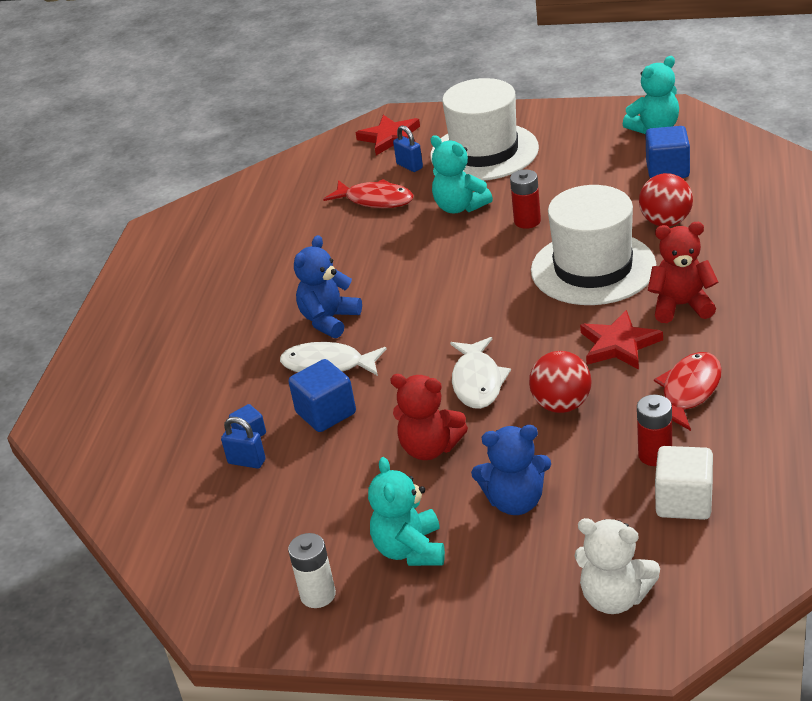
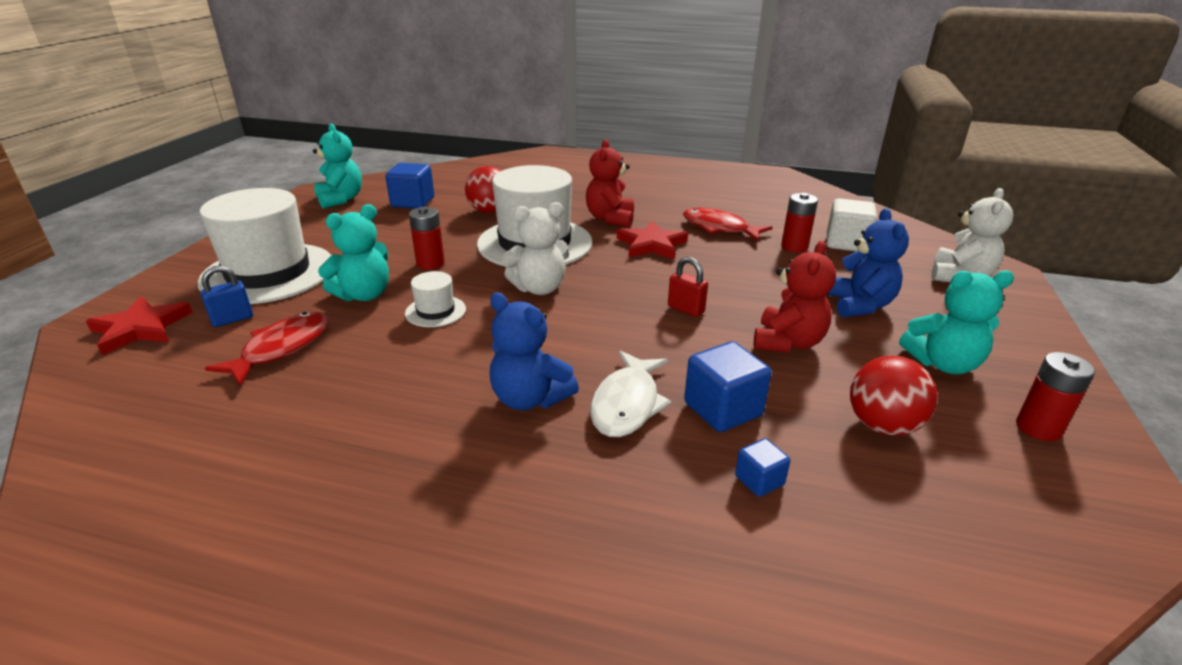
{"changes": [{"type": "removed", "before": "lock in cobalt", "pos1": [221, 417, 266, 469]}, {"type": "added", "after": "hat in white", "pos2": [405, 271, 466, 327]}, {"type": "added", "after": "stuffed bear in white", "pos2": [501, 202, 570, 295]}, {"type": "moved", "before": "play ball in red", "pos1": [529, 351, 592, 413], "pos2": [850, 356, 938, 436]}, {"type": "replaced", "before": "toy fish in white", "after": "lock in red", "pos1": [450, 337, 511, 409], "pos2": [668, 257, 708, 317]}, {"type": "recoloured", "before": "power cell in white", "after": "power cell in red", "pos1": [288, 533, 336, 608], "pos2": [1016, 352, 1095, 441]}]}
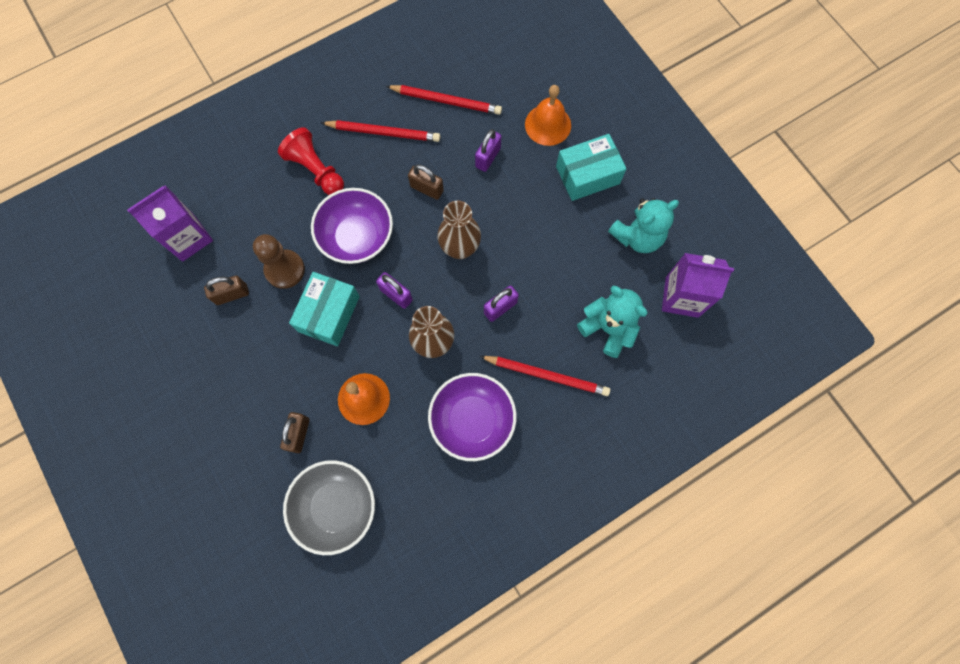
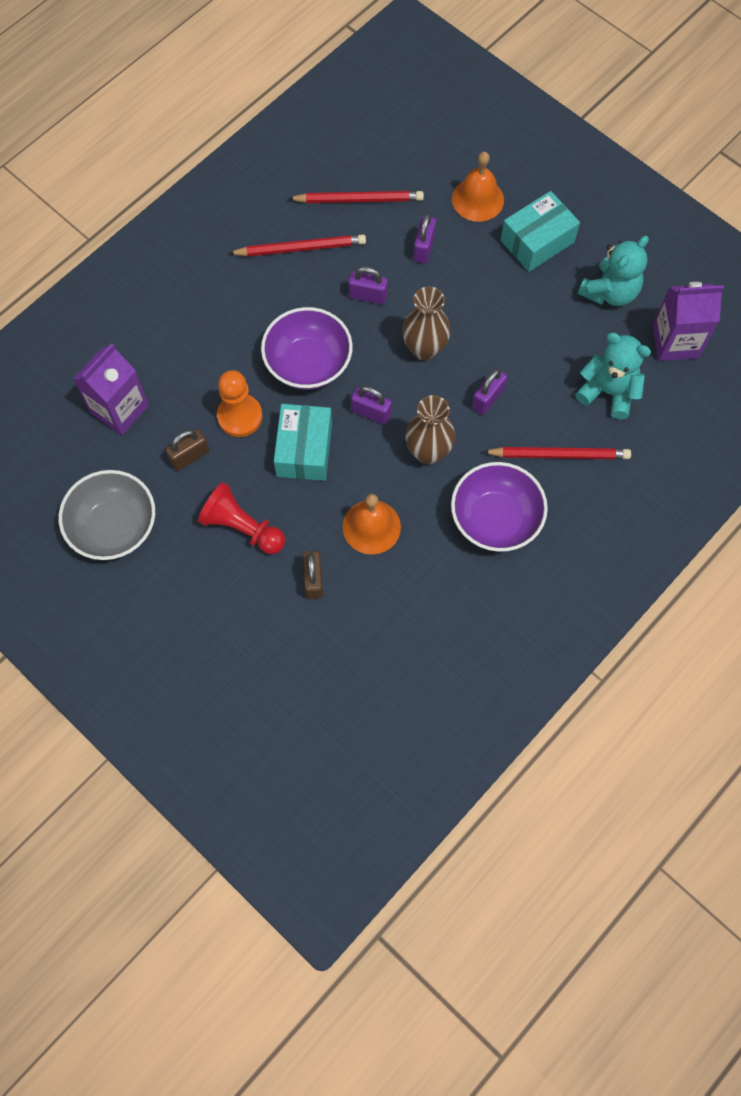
{"changes": [{"type": "moved", "before": "game pawn in red", "pos1": [278, 127, 344, 195], "pos2": [198, 482, 285, 554]}, {"type": "moved", "before": "serving bowl in grey", "pos1": [283, 460, 375, 555], "pos2": [59, 470, 155, 560]}, {"type": "recoloured", "before": "game pawn in brown", "after": "game pawn in orange-coloured", "pos1": [253, 234, 305, 289], "pos2": [217, 370, 262, 437]}, {"type": "recoloured", "before": "lock in brown", "after": "lock in purple", "pos1": [408, 164, 444, 200], "pos2": [348, 266, 388, 304]}]}
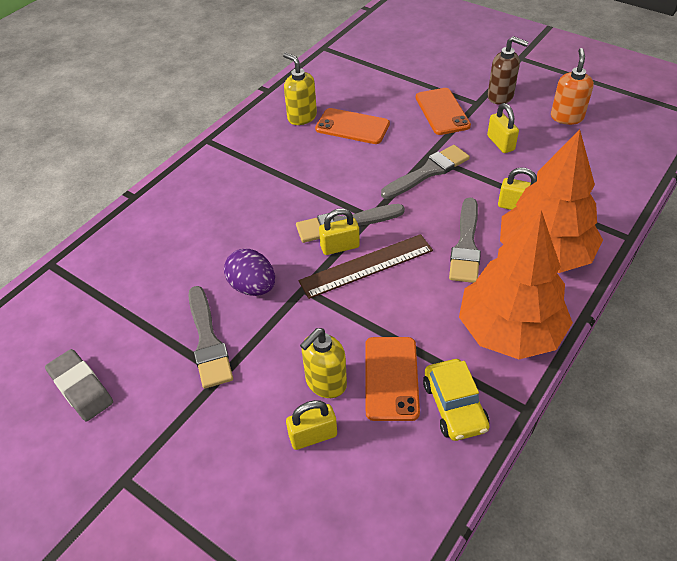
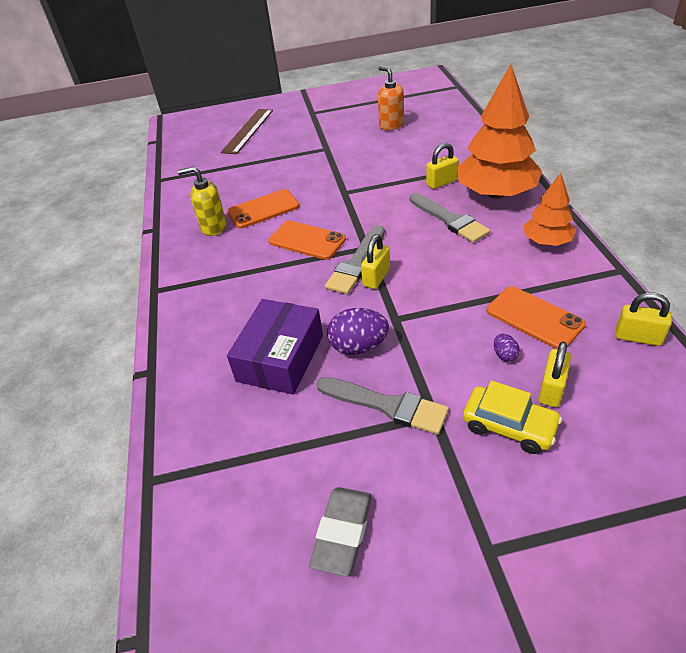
{"changes": [{"type": "removed", "before": "brush in grey", "pos1": [381, 145, 470, 199]}, {"type": "removed", "before": "pump bottle in brown", "pos1": [488, 36, 529, 105]}, {"type": "added", "after": "parcel in purple", "pos2": [227, 299, 323, 394]}, {"type": "moved", "before": "measuring stick in brown", "pos1": [298, 234, 433, 299], "pos2": [221, 109, 273, 154]}, {"type": "moved", "before": "smartphone in orange-coloured", "pos1": [416, 88, 471, 135], "pos2": [268, 220, 346, 260]}, {"type": "moved", "before": "automobile in bright yellow", "pos1": [423, 359, 489, 441], "pos2": [463, 381, 562, 454]}, {"type": "moved", "before": "lock in bright yellow", "pos1": [487, 103, 519, 153], "pos2": [616, 293, 672, 346]}, {"type": "replaced", "before": "pump bottle in bright yellow", "after": "egg shape in purple", "pos1": [300, 328, 347, 398], "pos2": [494, 334, 520, 362]}, {"type": "turned", "before": "eraser in grey", "pos1": [45, 349, 113, 421], "pos2": [309, 487, 372, 577], "turn": -75}, {"type": "resized", "before": "toy tree in orange-coloured", "pos1": [459, 210, 573, 359], "pos2": [524, 173, 576, 246], "scale": 0.55}]}
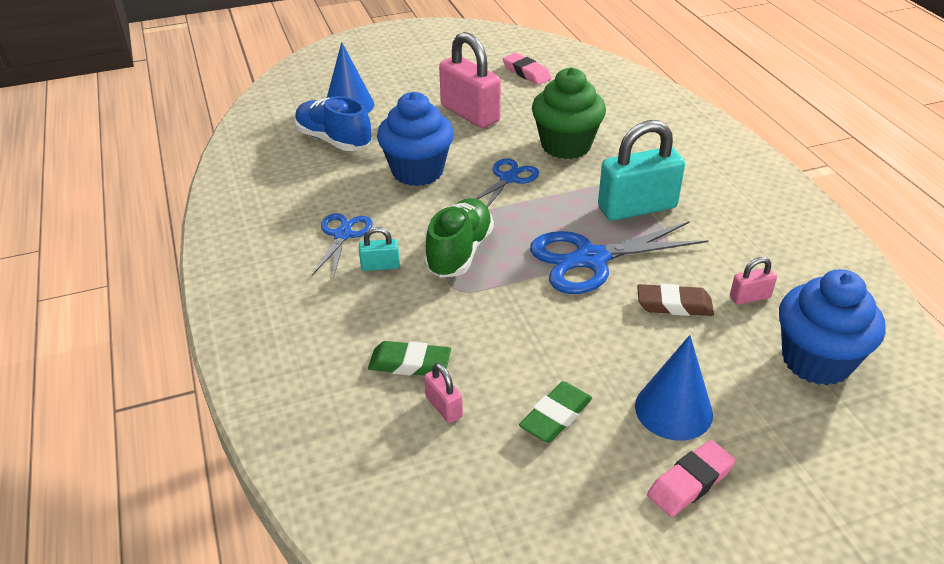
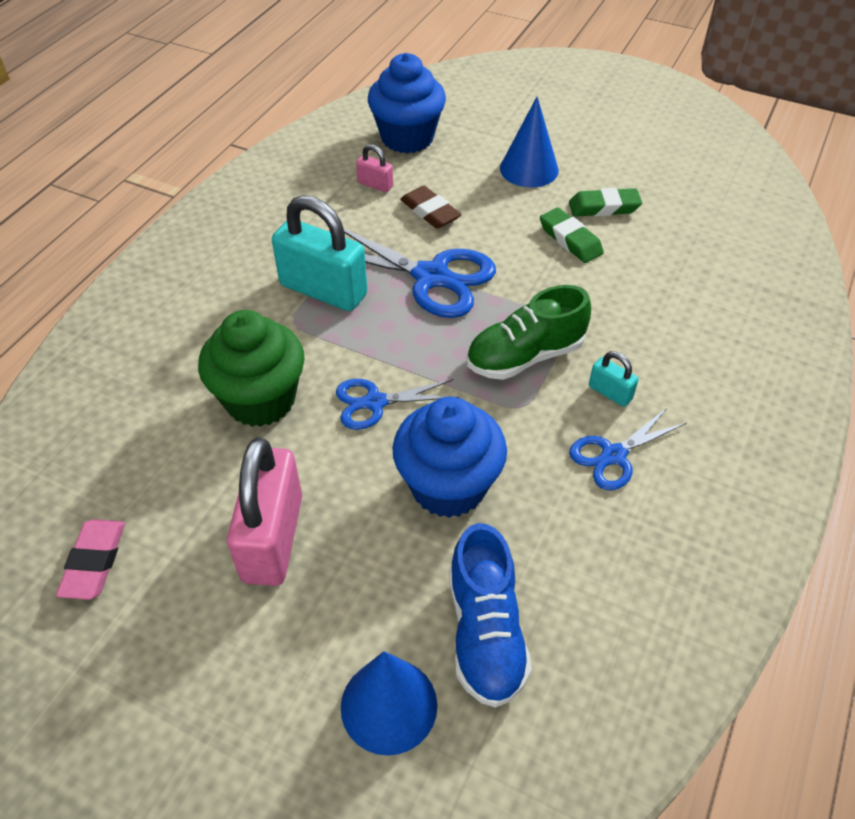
{"changes": [{"type": "removed", "before": "lock in pink", "pos1": [424, 363, 463, 423]}, {"type": "removed", "before": "eraser in pink", "pos1": [647, 440, 736, 517]}, {"type": "moved", "before": "eraser in emerald", "pos1": [368, 341, 451, 376], "pos2": [540, 208, 604, 263]}]}
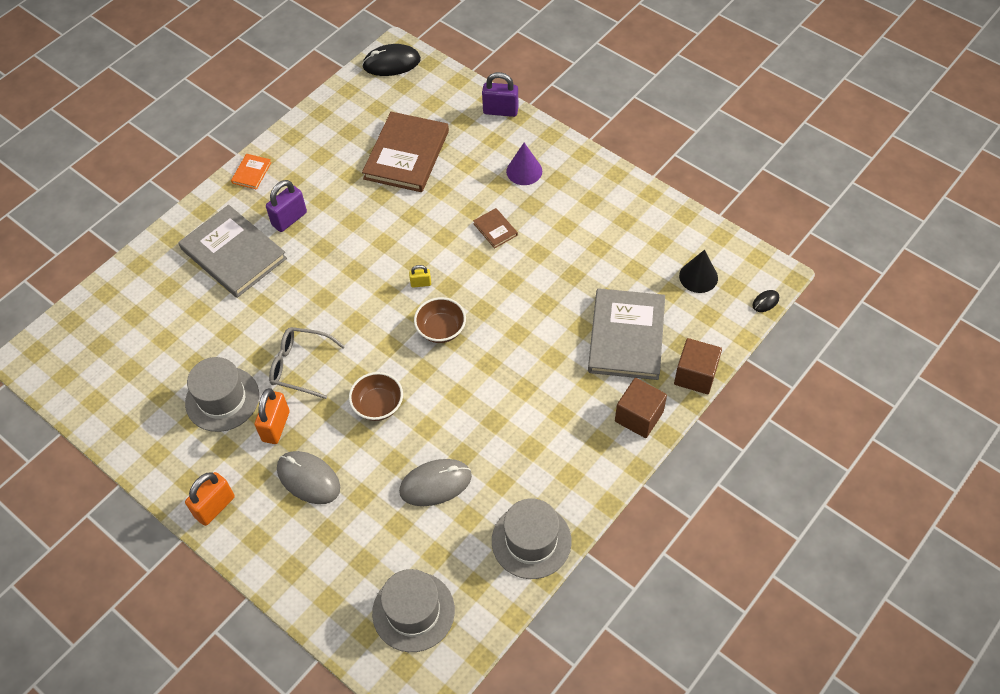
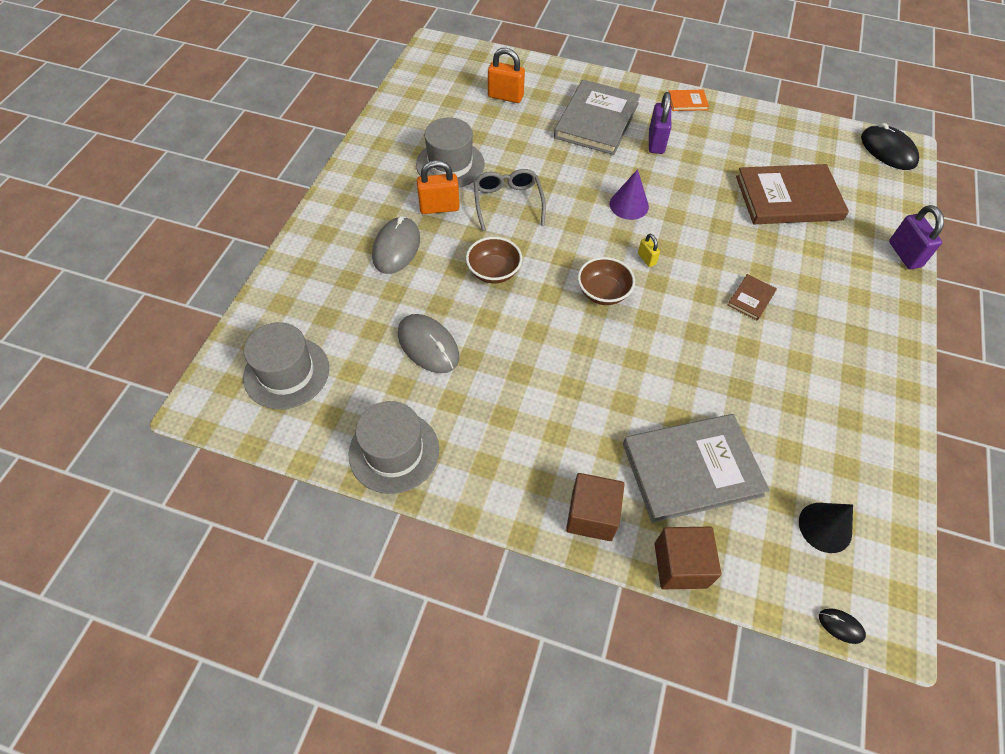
{"changes": [{"type": "moved", "before": "lock in orange-coloured", "pos1": [185, 472, 235, 526], "pos2": [488, 48, 525, 103]}, {"type": "moved", "before": "solid cone in purple", "pos1": [506, 143, 542, 185], "pos2": [609, 169, 649, 220]}, {"type": "turned", "before": "lock in purple", "pos1": [266, 180, 307, 232], "pos2": [649, 92, 671, 154], "turn": 75}]}
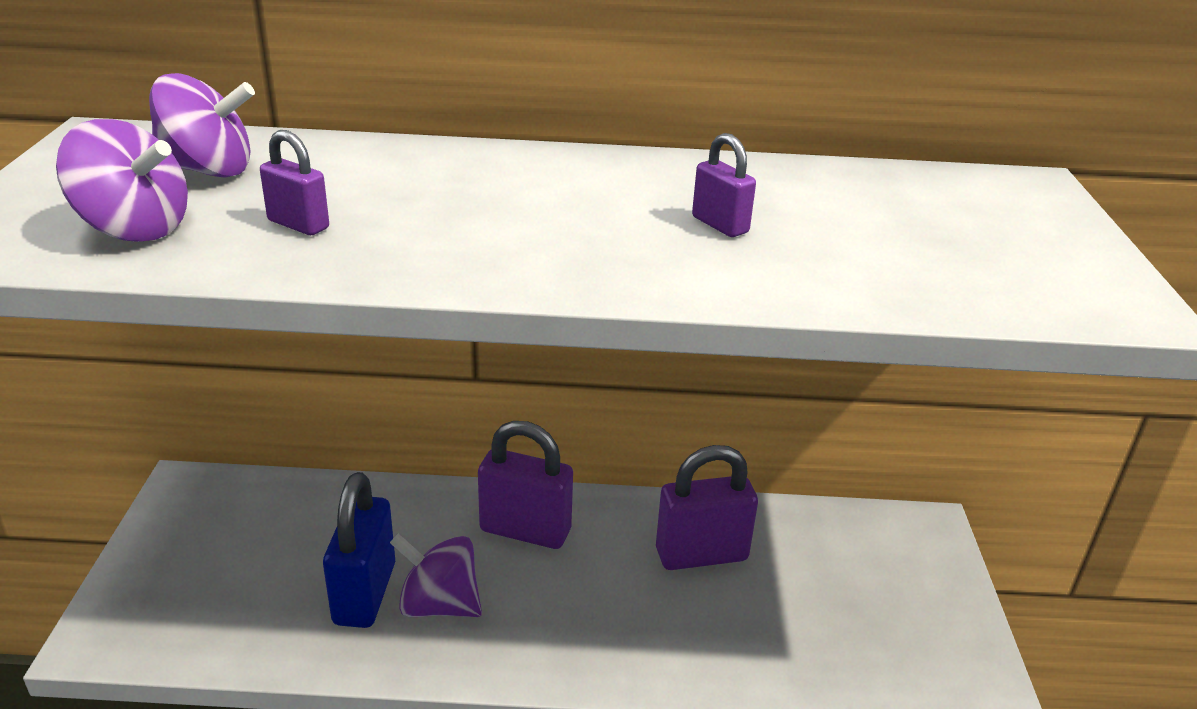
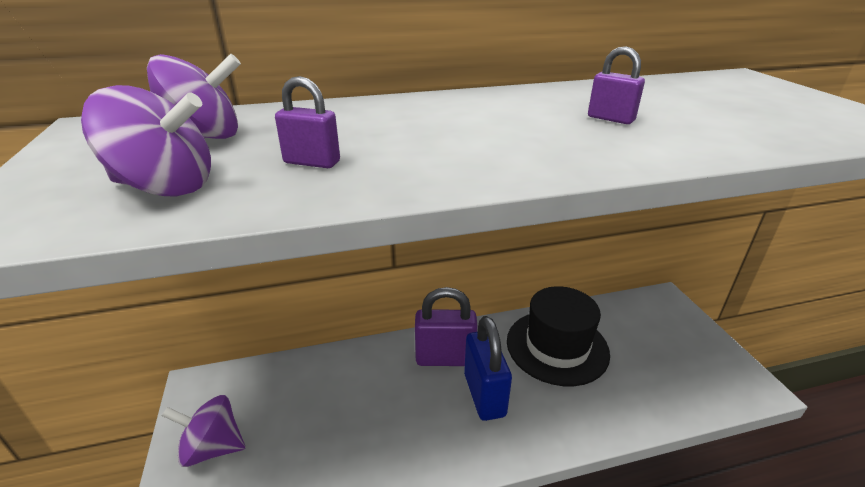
{"changes": [{"type": "moved", "before": "lock in cobalt", "pos1": [323, 472, 395, 628], "pos2": [464, 316, 512, 421]}, {"type": "moved", "before": "whirligig in purple", "pos1": [390, 533, 482, 617], "pos2": [162, 395, 245, 467]}, {"type": "replaced", "before": "lock in purple", "after": "hat in black", "pos1": [656, 445, 758, 570], "pos2": [507, 286, 610, 386]}]}
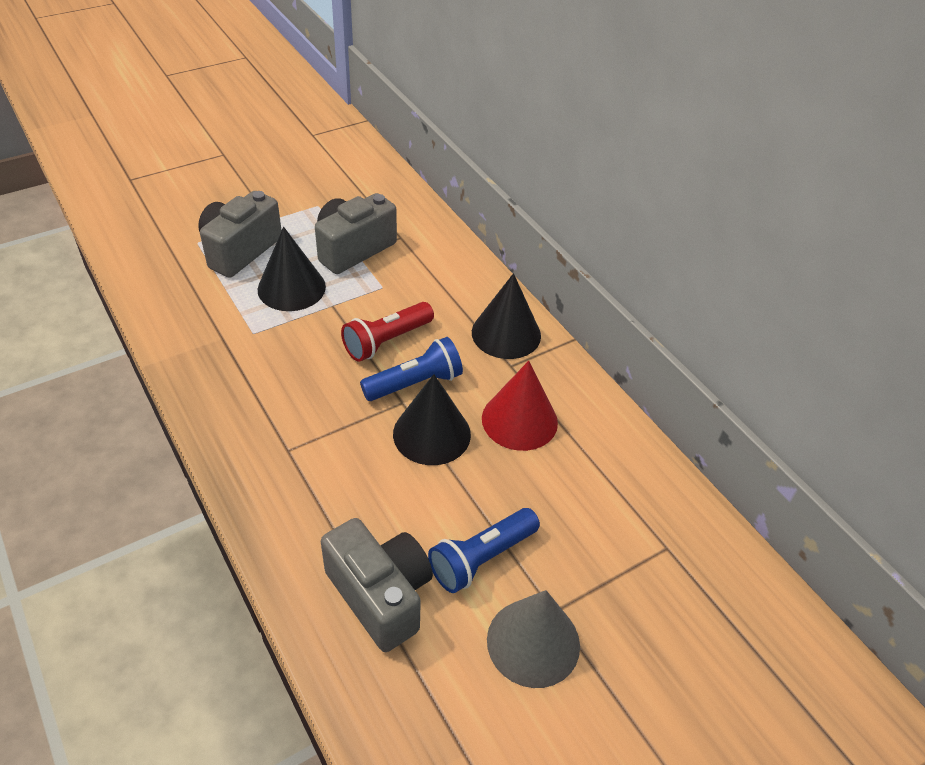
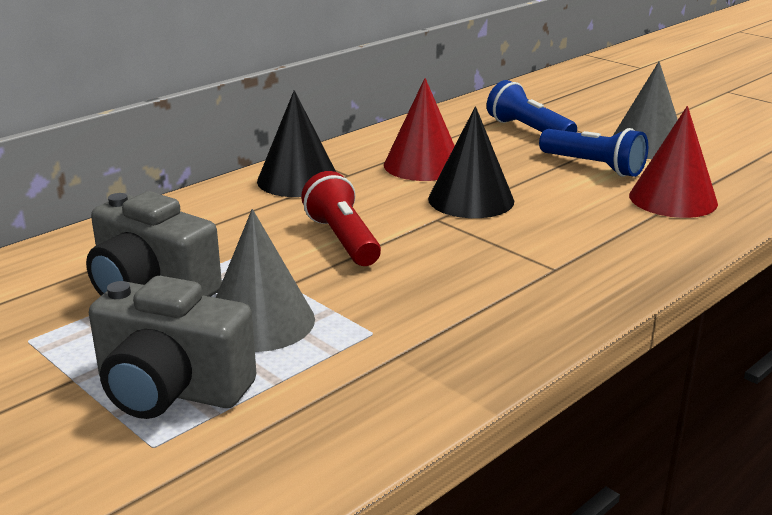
{"changes": [{"type": "moved", "before": "flashlight in cobalt", "pos1": [360, 337, 463, 401], "pos2": [487, 80, 577, 133]}, {"type": "replaced", "before": "camera in grey", "after": "solid cone in red", "pos1": [321, 518, 433, 652], "pos2": [629, 106, 718, 218]}, {"type": "recoloured", "before": "solid cone in black", "after": "solid cone in grey", "pos1": [258, 227, 326, 311], "pos2": [216, 209, 315, 352]}, {"type": "turned", "before": "flashlight in red", "pos1": [341, 302, 434, 362], "pos2": [301, 171, 381, 266], "turn": -150}]}
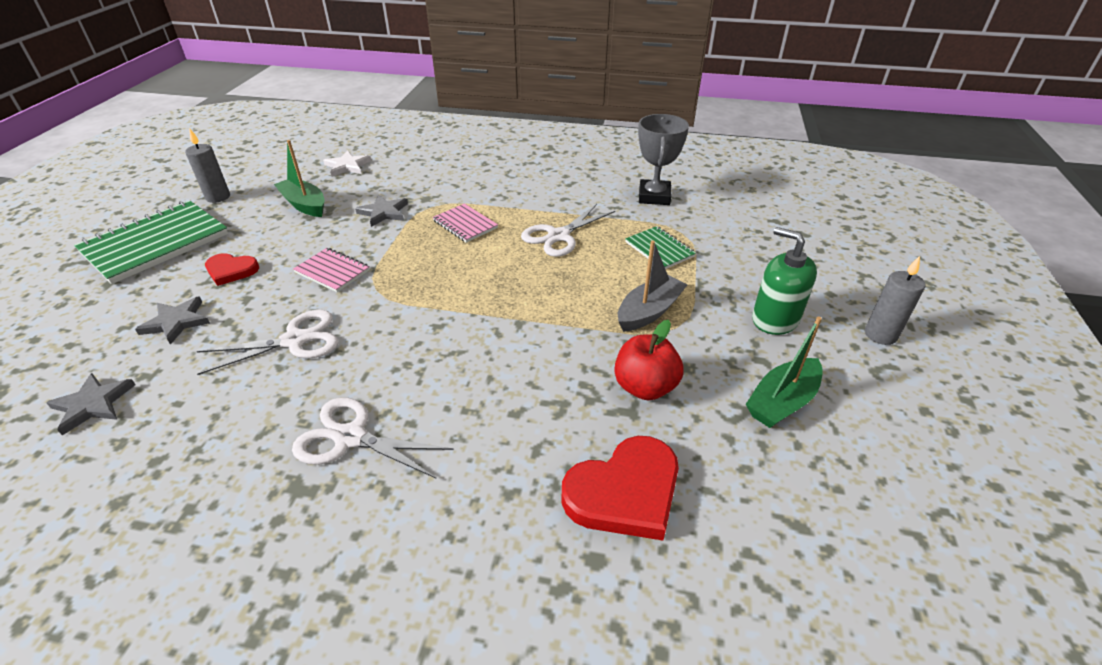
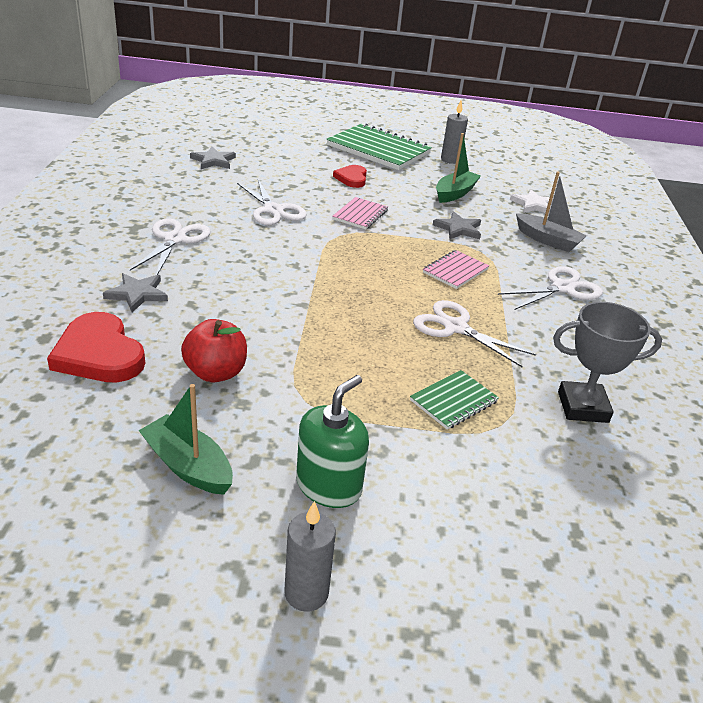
{"changes": [{"type": "added", "after": "shears in white", "pos2": [498, 266, 603, 310]}, {"type": "moved", "before": "five-pointed star in grey", "pos1": [135, 296, 210, 345], "pos2": [103, 273, 168, 312]}, {"type": "moved", "before": "sailboat in grey", "pos1": [618, 241, 687, 332], "pos2": [516, 171, 587, 252]}]}
